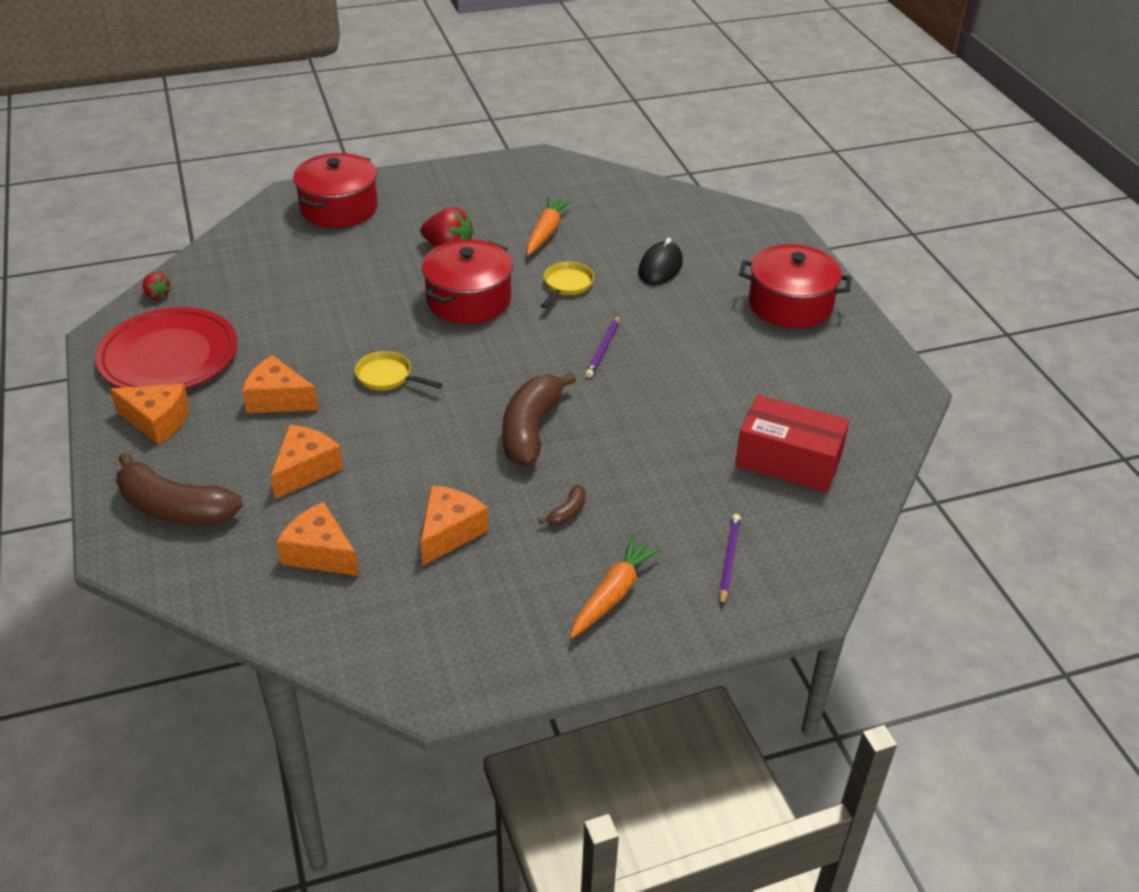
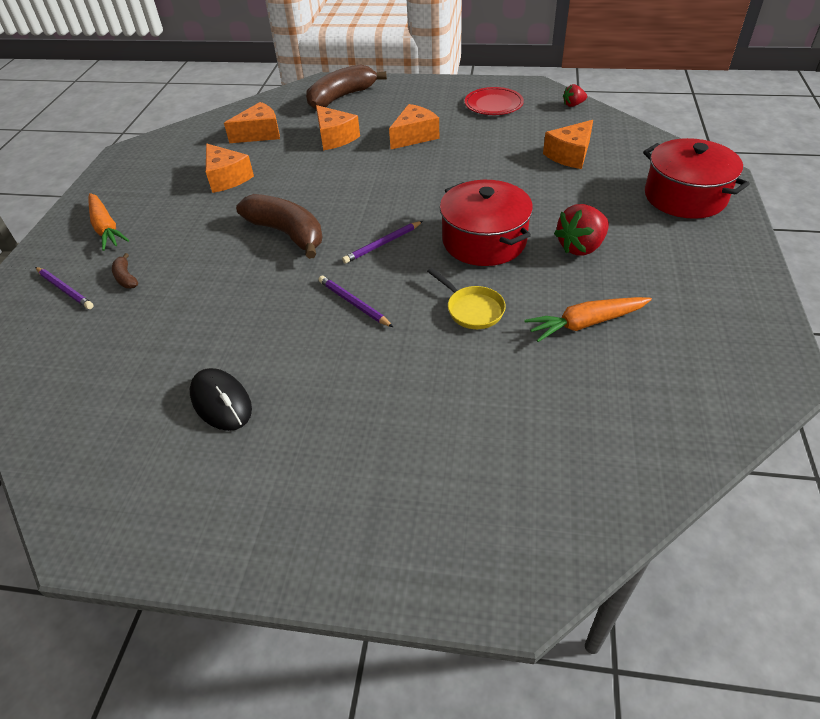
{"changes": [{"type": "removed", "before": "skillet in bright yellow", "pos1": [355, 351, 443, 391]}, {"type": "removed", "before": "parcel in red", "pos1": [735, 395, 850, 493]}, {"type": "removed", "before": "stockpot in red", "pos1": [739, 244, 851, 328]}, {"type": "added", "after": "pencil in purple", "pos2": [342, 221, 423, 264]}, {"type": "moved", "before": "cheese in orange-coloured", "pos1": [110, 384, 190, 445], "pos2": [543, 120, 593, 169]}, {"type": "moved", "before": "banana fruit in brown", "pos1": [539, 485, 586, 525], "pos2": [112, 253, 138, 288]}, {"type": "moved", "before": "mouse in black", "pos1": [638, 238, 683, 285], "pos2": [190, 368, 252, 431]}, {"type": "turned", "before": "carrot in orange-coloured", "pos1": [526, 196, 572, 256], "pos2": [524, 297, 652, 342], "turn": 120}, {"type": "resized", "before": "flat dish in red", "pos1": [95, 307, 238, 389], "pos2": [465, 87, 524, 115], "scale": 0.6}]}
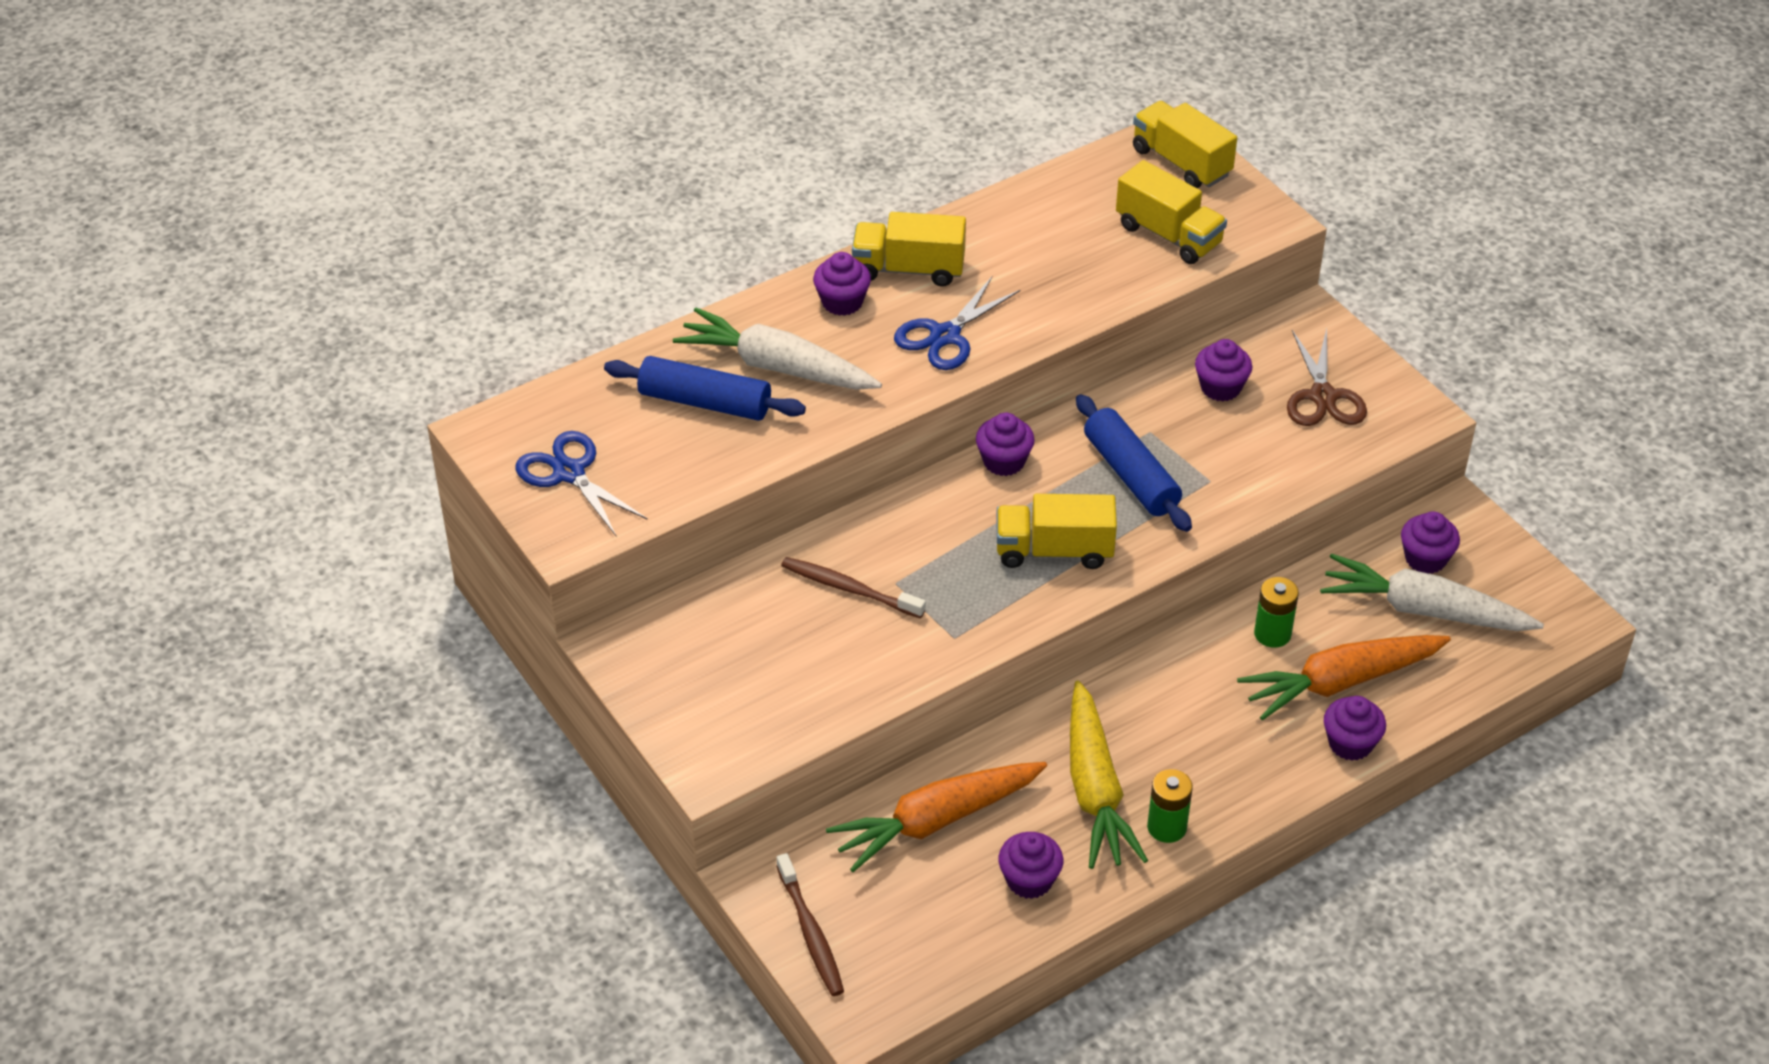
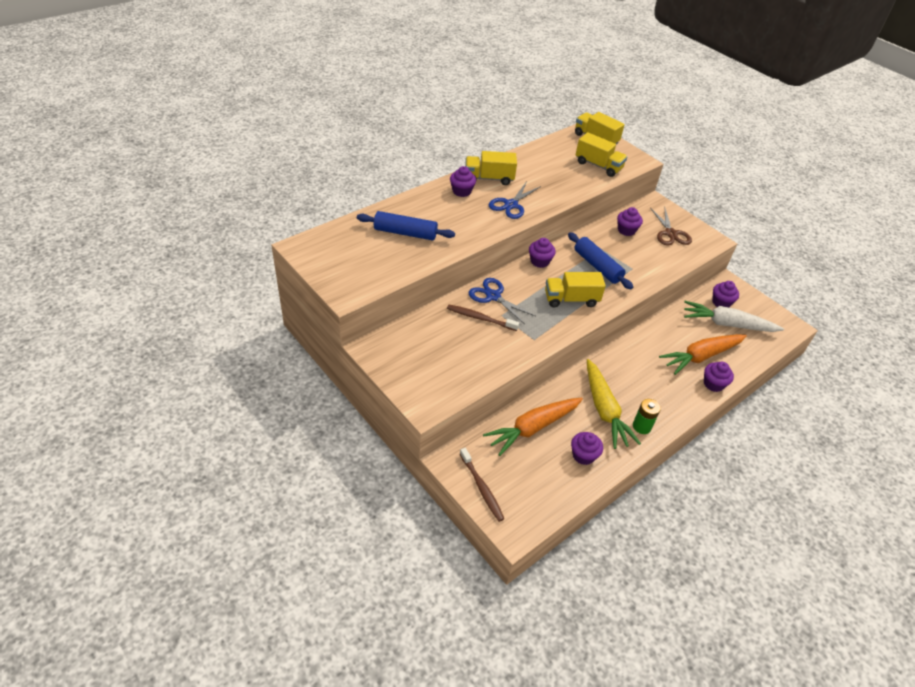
{"changes": [{"type": "removed", "before": "carrot in white", "pos1": [673, 308, 882, 390]}, {"type": "removed", "before": "power cell in emerald", "pos1": [1254, 577, 1299, 648]}, {"type": "moved", "before": "shears in cobalt", "pos1": [515, 431, 648, 536], "pos2": [468, 278, 535, 324]}]}
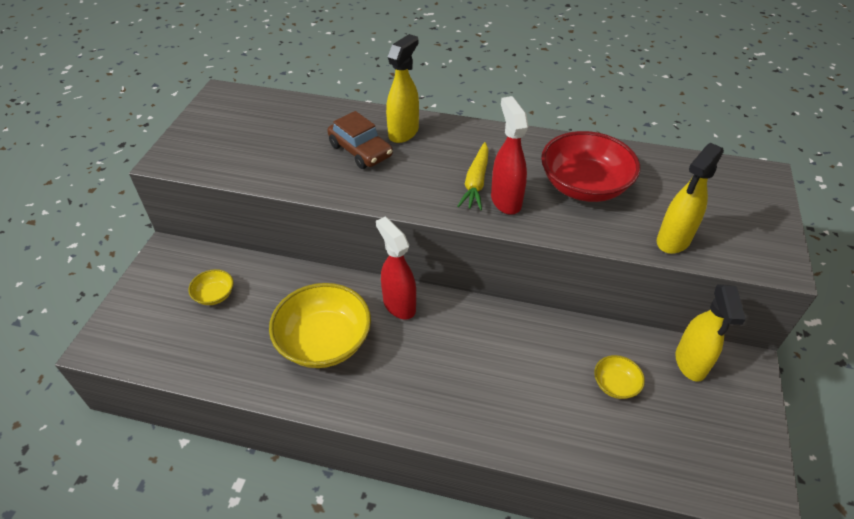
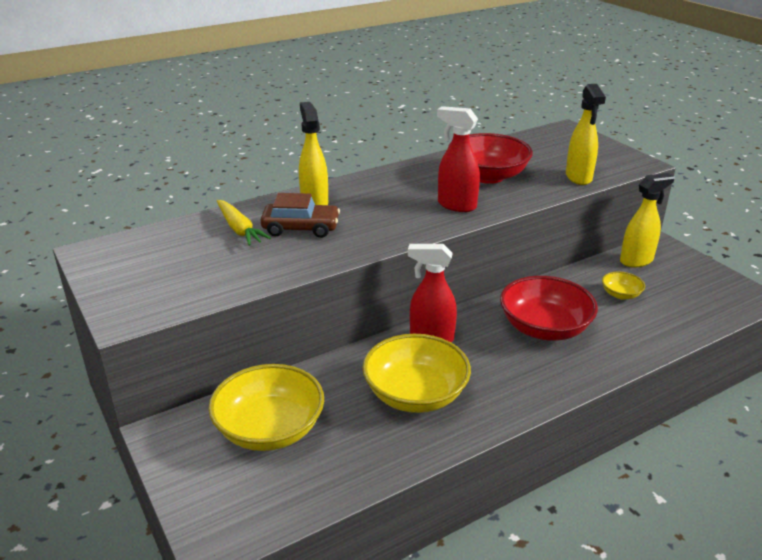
{"changes": [{"type": "added", "after": "serving bowl in red", "pos2": [500, 276, 598, 341]}, {"type": "moved", "before": "carrot in bright yellow", "pos1": [457, 142, 489, 210], "pos2": [217, 200, 271, 246]}, {"type": "turned", "before": "spray bottle in bright yellow", "pos1": [676, 284, 746, 382], "pos2": [620, 173, 675, 268], "turn": -75}, {"type": "resized", "before": "serving bowl in bright yellow", "pos1": [188, 269, 234, 305], "pos2": [208, 364, 324, 451], "scale": 2.12}]}
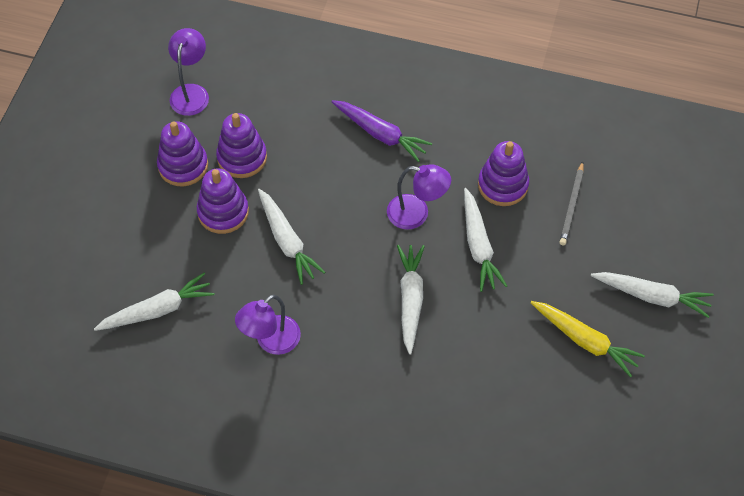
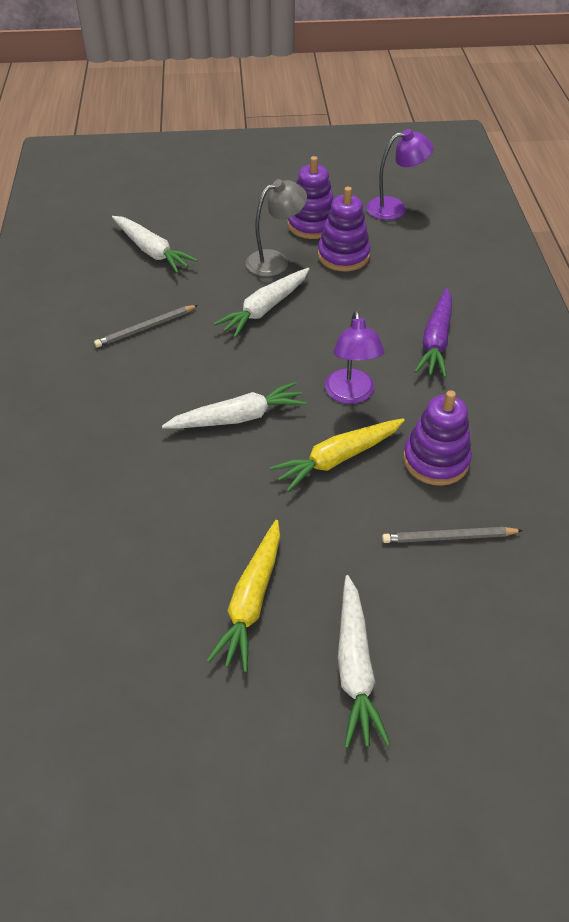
{"changes": [{"type": "replaced", "before": "ring stacker in purple", "after": "lamp in grey", "pos1": [197, 168, 249, 234], "pos2": [246, 179, 307, 277]}, {"type": "replaced", "before": "lamp in purple", "after": "pencil in grey", "pos1": [235, 294, 301, 355], "pos2": [94, 305, 198, 348]}, {"type": "recoloured", "before": "carrot in white", "after": "carrot in bright yellow", "pos1": [464, 188, 507, 292], "pos2": [270, 418, 405, 492]}]}
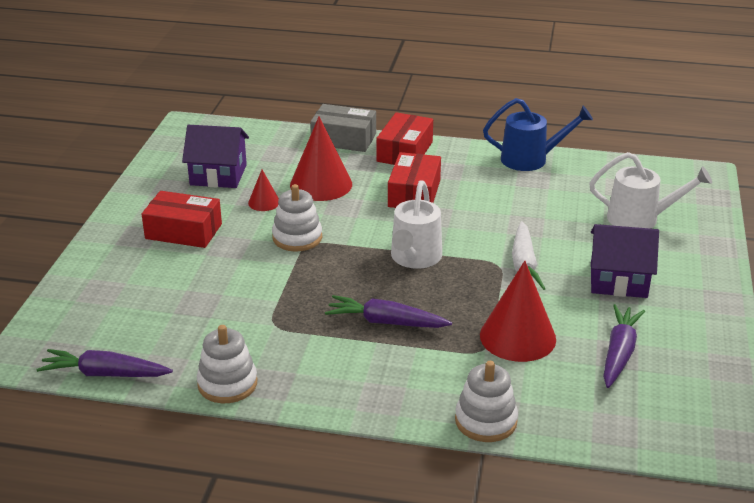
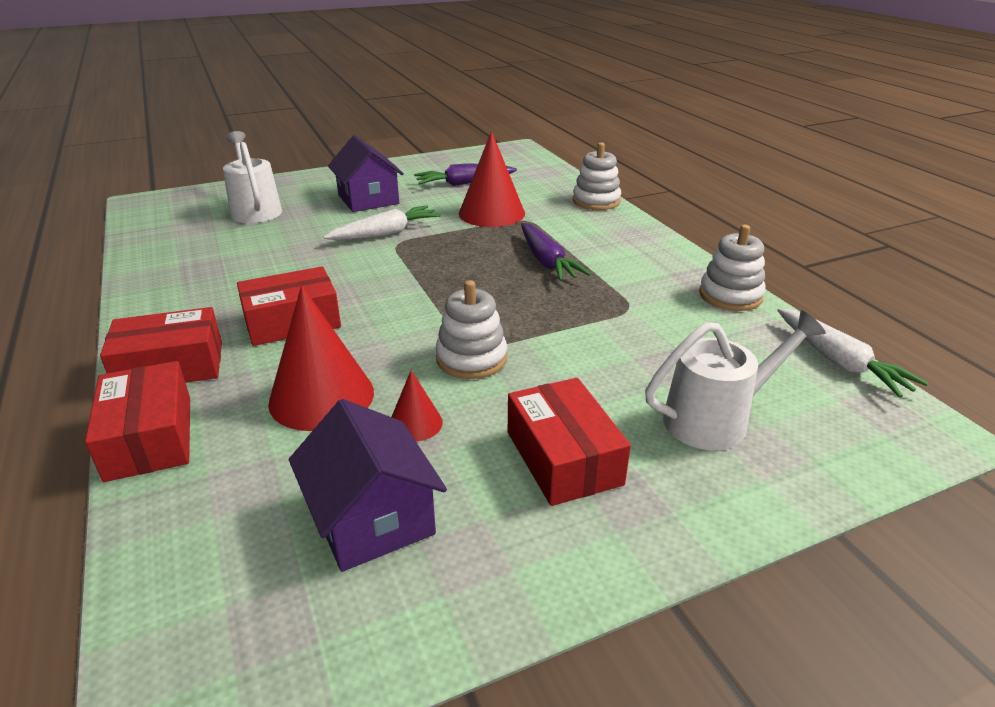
{"changes": [{"type": "removed", "before": "watering can in cobalt", "pos1": [483, 98, 593, 171]}, {"type": "moved", "before": "watering can in white", "pos1": [391, 180, 442, 269], "pos2": [645, 310, 826, 450]}, {"type": "recoloured", "before": "carrot in purple", "after": "carrot in white", "pos1": [36, 349, 173, 377], "pos2": [777, 308, 928, 398]}, {"type": "recoloured", "before": "parcel in grey", "after": "parcel in red", "pos1": [310, 104, 376, 152], "pos2": [85, 361, 190, 482]}]}
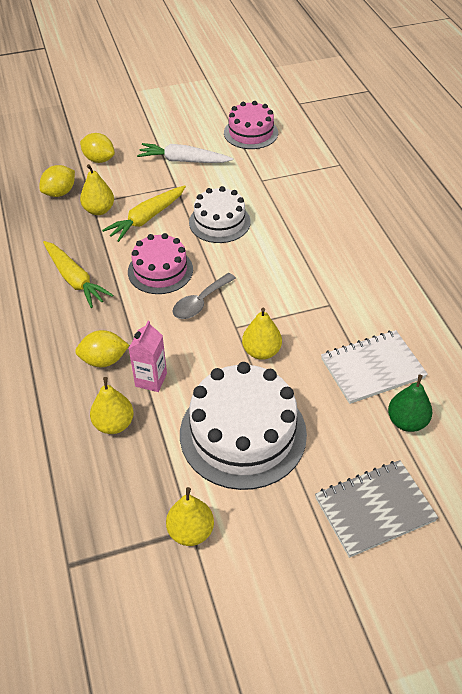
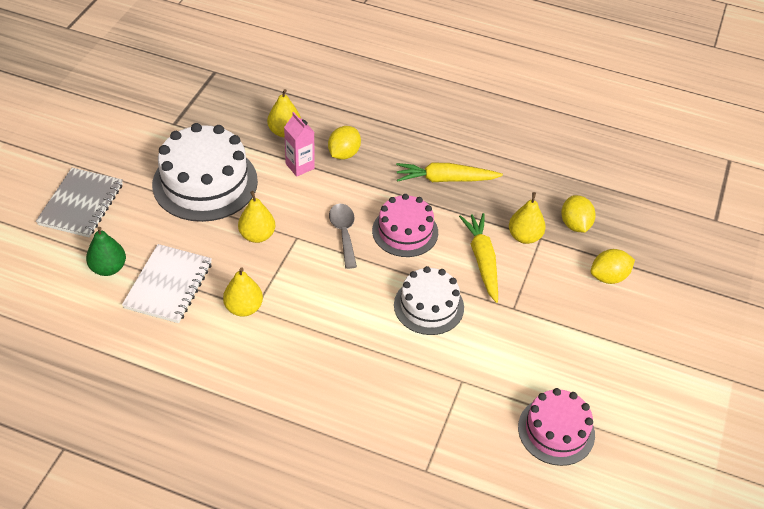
{"changes": [{"type": "removed", "before": "carrot in white", "pos1": [137, 143, 233, 163]}, {"type": "moved", "before": "pear in bright yellow", "pos1": [166, 487, 214, 546], "pos2": [223, 267, 263, 317]}]}
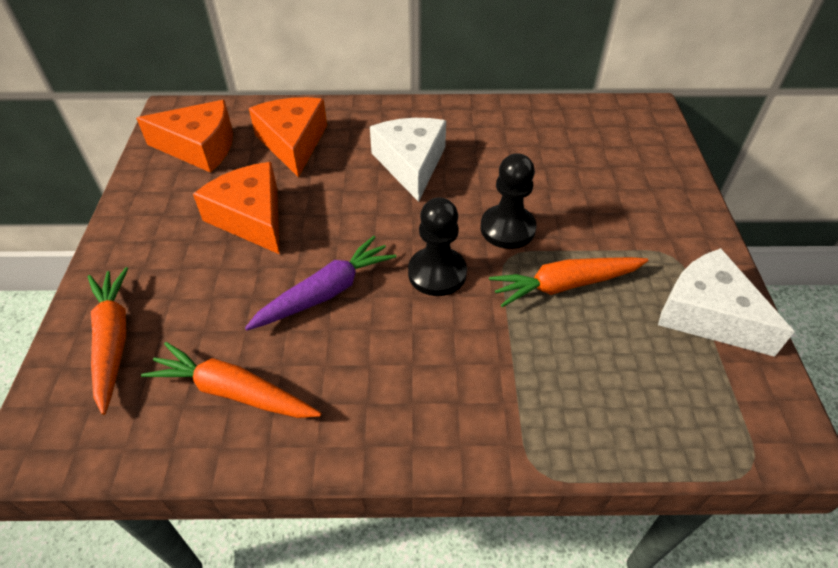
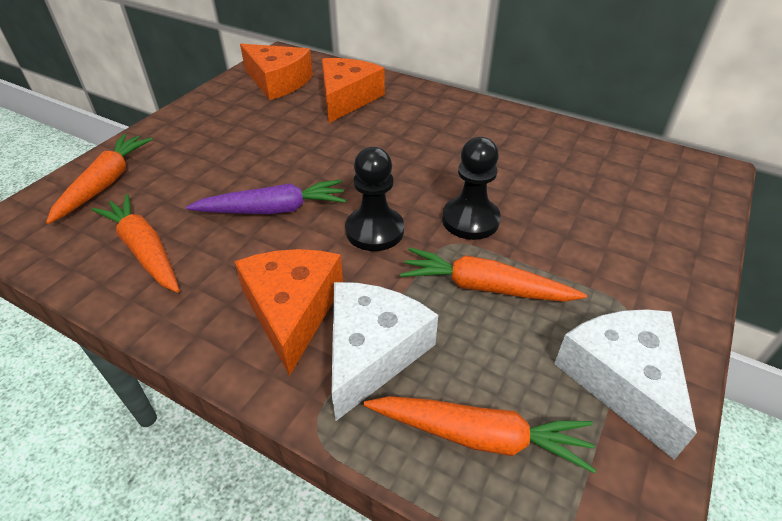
{"changes": [{"type": "added", "after": "carrot in orange-coloured", "pos2": [363, 396, 596, 473]}, {"type": "moved", "before": "cheese in orange-coloured", "pos1": [193, 162, 279, 254], "pos2": [234, 249, 343, 376]}, {"type": "moved", "before": "cheese in white", "pos1": [370, 118, 446, 202], "pos2": [332, 282, 438, 421]}]}
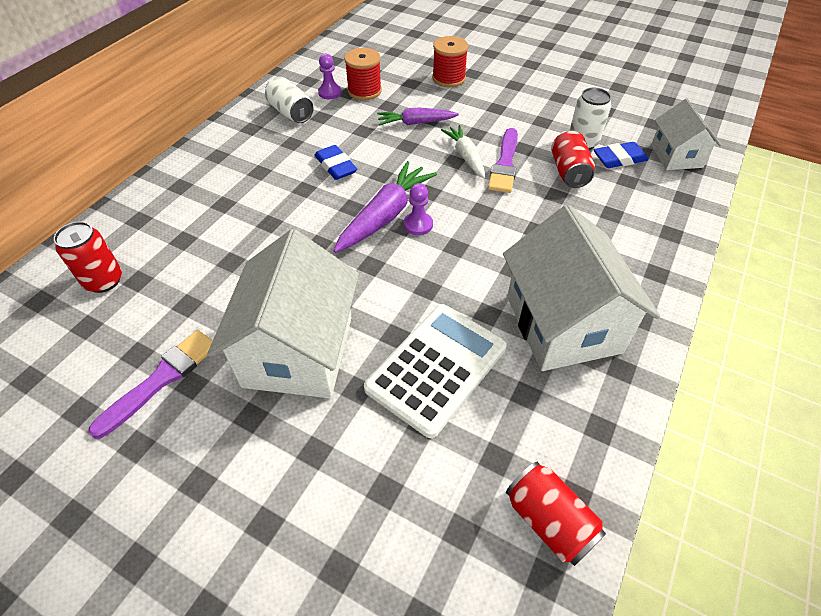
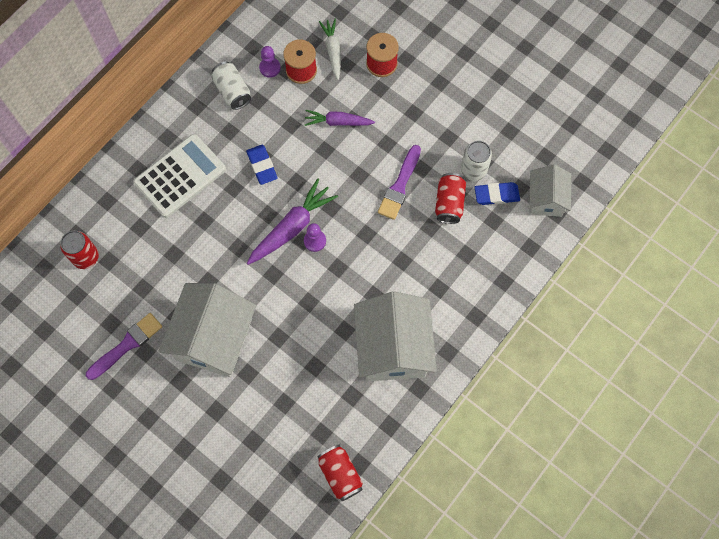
{"changes": [{"type": "moved", "before": "pocket calculator in white", "pos1": [364, 304, 507, 438], "pos2": [133, 134, 226, 218]}, {"type": "moved", "before": "carrot in white", "pos1": [441, 125, 485, 178], "pos2": [319, 19, 341, 80]}]}
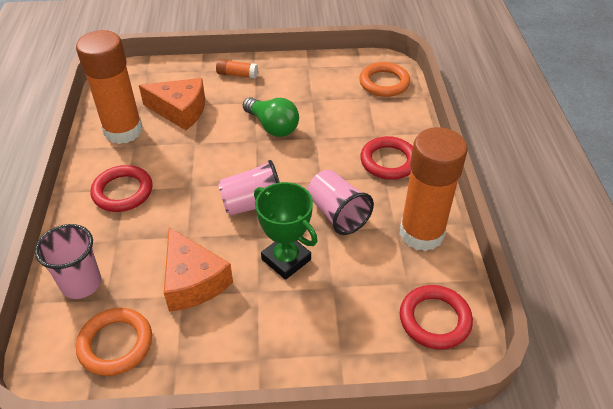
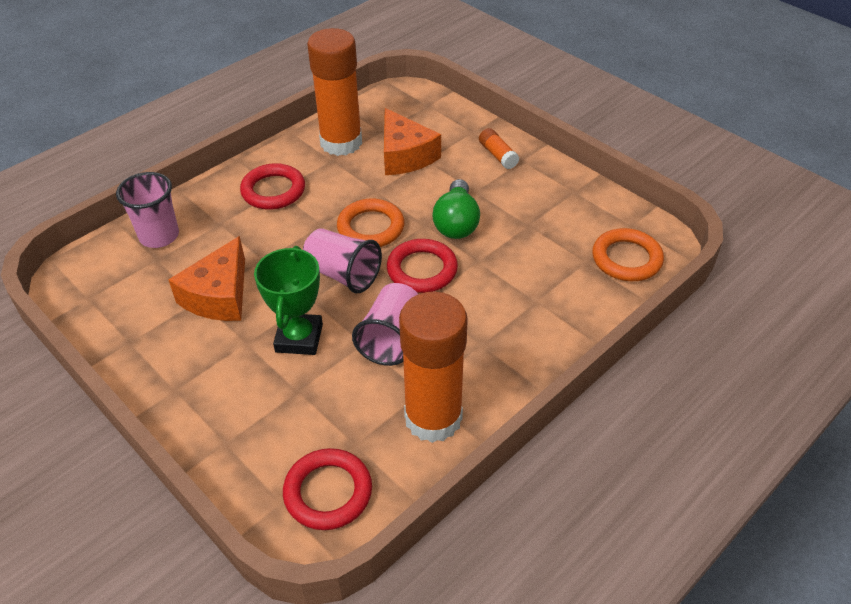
{"changes": [{"type": "moved", "before": "torus in orange-coloured", "pos1": [76, 308, 152, 376], "pos2": [337, 199, 404, 247]}, {"type": "moved", "before": "torus in red", "pos1": [360, 136, 413, 180], "pos2": [387, 239, 458, 293]}]}
